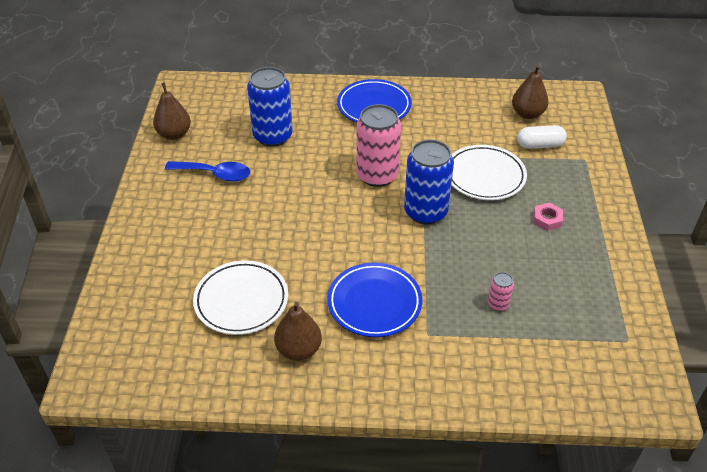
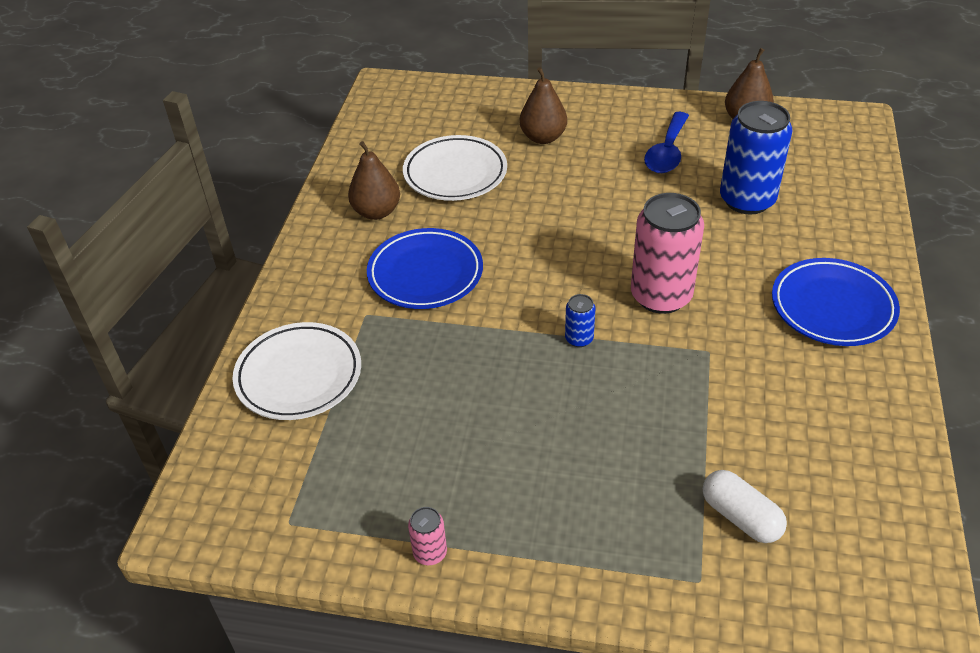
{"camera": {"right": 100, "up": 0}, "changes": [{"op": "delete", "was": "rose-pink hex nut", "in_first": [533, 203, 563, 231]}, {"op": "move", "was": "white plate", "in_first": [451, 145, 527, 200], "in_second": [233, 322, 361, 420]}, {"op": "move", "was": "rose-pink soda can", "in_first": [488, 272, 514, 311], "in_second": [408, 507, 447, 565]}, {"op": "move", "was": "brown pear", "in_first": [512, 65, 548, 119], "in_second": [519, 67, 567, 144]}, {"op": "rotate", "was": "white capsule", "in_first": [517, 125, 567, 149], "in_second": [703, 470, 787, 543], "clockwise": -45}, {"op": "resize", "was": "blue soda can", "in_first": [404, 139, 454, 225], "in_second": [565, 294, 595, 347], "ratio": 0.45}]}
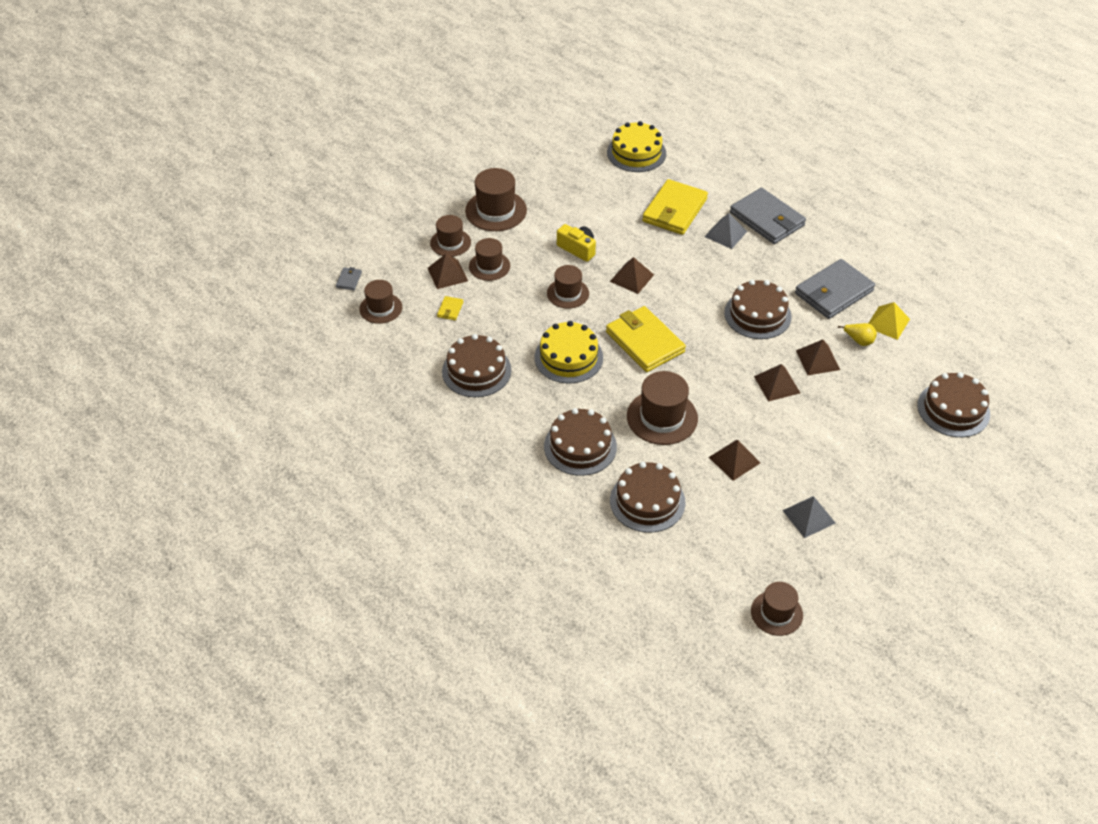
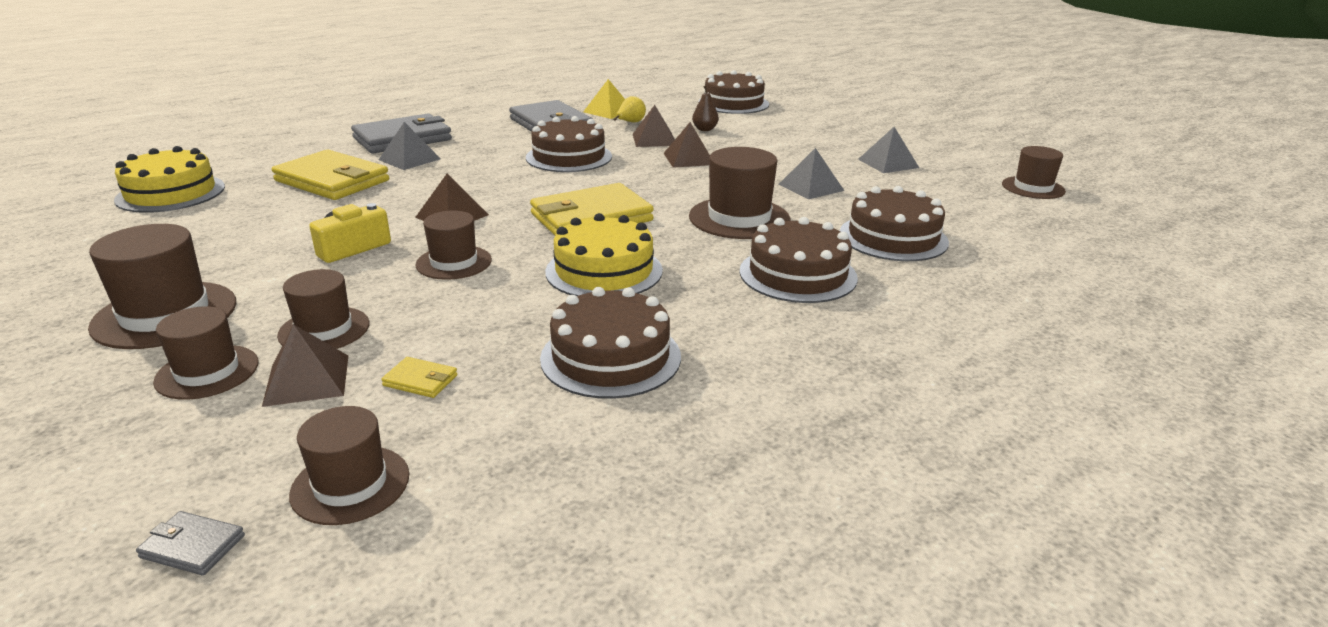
{"camera": {"right": -85, "up": -20}, "changes": [{"op": "insert", "now": "brown pear", "in_second": [692, 85, 719, 131]}, {"op": "recolor", "was": "brown solid pyramid", "now": "gray solid pyramid", "in_first": [709, 440, 760, 481], "in_second": [779, 148, 844, 199]}]}
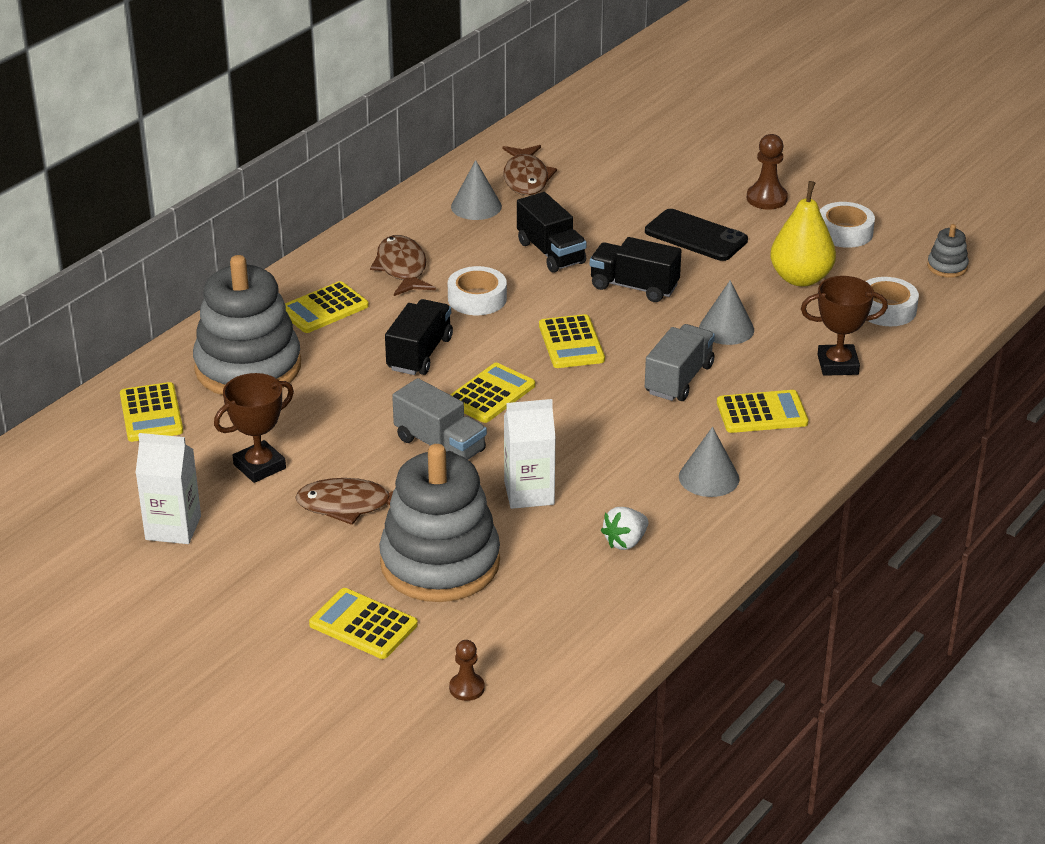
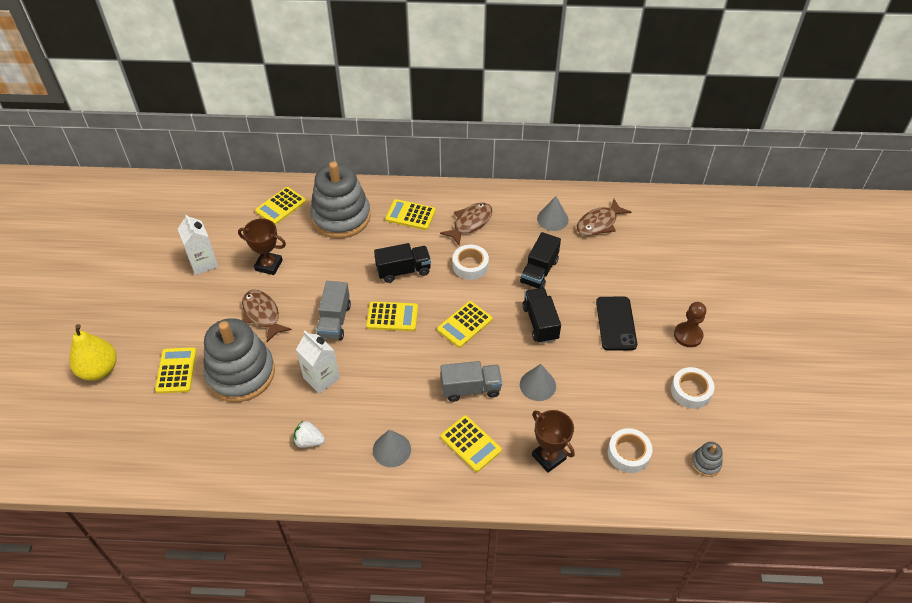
{"camera": {"right": 55, "up": 15}, "changes": [{"op": "delete", "was": "brown game pawn", "in_first": [449, 640, 485, 701]}, {"op": "move", "was": "golden pear", "in_first": [770, 181, 836, 287], "in_second": [69, 324, 117, 381]}]}
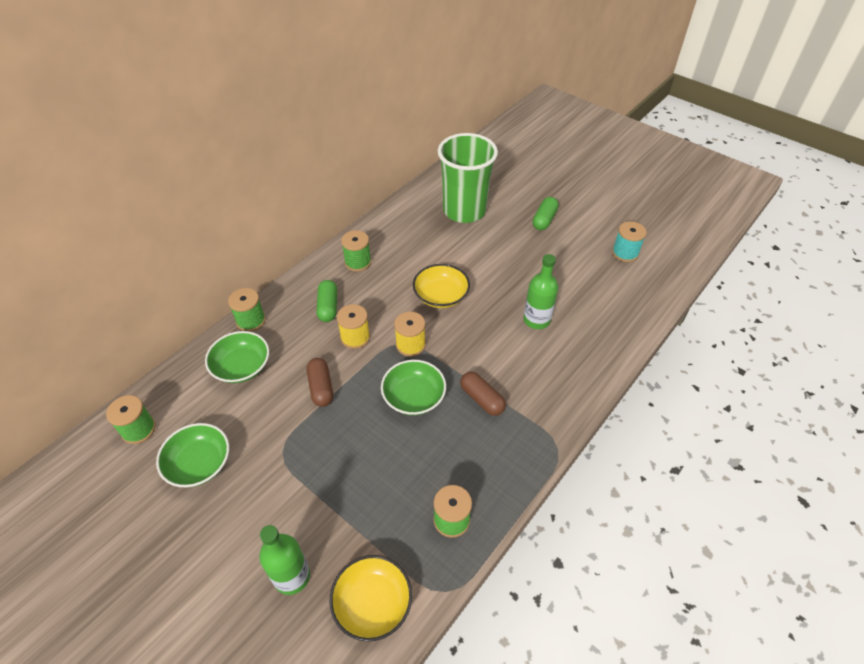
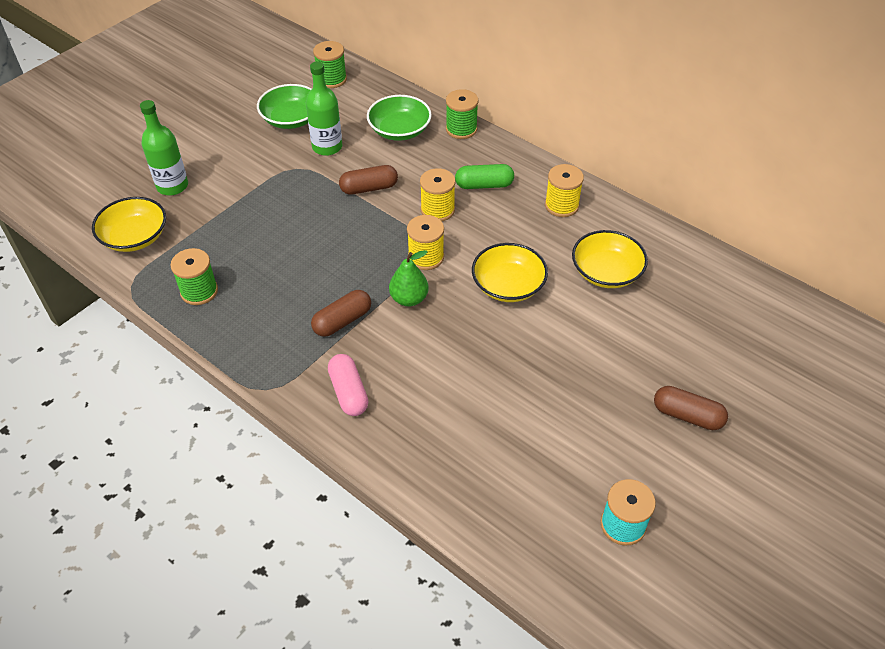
{"camera": {"right": 90, "up": 0}, "changes": [{"op": "delete", "was": "leaf-green deep dish", "in_first": [381, 360, 446, 415]}, {"op": "delete", "was": "leaf-green cup", "in_first": [438, 133, 498, 223]}, {"op": "insert", "now": "rose-pink capsule", "in_second": [328, 354, 368, 416]}, {"op": "insert", "now": "leaf-green pear", "in_second": [389, 250, 429, 307]}, {"op": "insert", "now": "golden deep dish", "in_second": [572, 230, 648, 288]}, {"op": "move", "was": "leaf-green flask", "in_first": [523, 254, 558, 329], "in_second": [306, 61, 342, 156]}, {"op": "recolor", "was": "leaf-green bobbin", "now": "golden bobbin", "in_first": [341, 230, 371, 272], "in_second": [545, 164, 584, 217]}, {"op": "recolor", "was": "leaf-green capsule", "now": "brown capsule", "in_first": [533, 197, 558, 230], "in_second": [654, 386, 728, 430]}]}
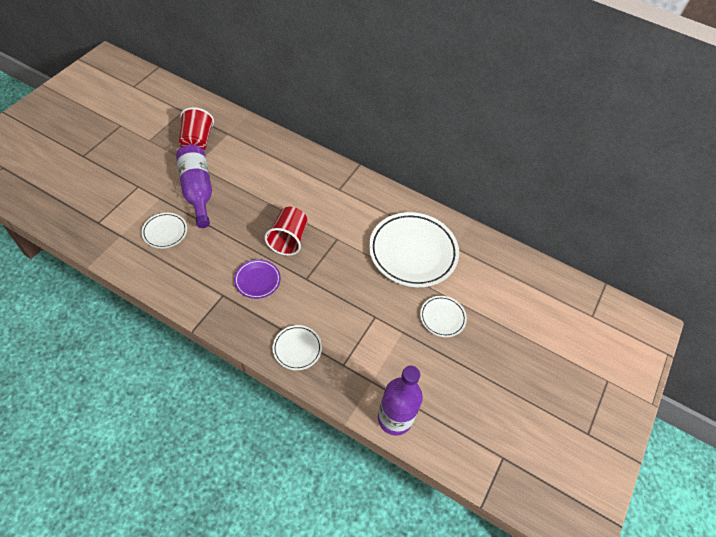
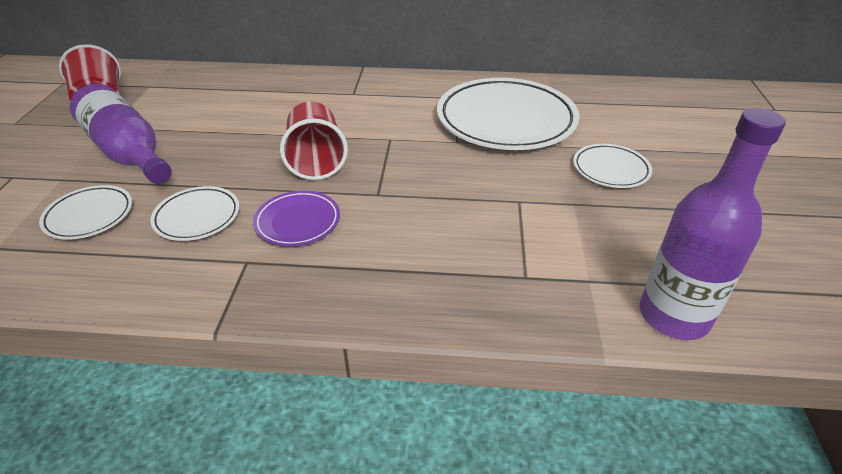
{"camera": {"right": -20, "up": -15}, "changes": [{"op": "move", "was": "white plate", "in_first": [273, 325, 322, 370], "in_second": [150, 186, 239, 241]}]}
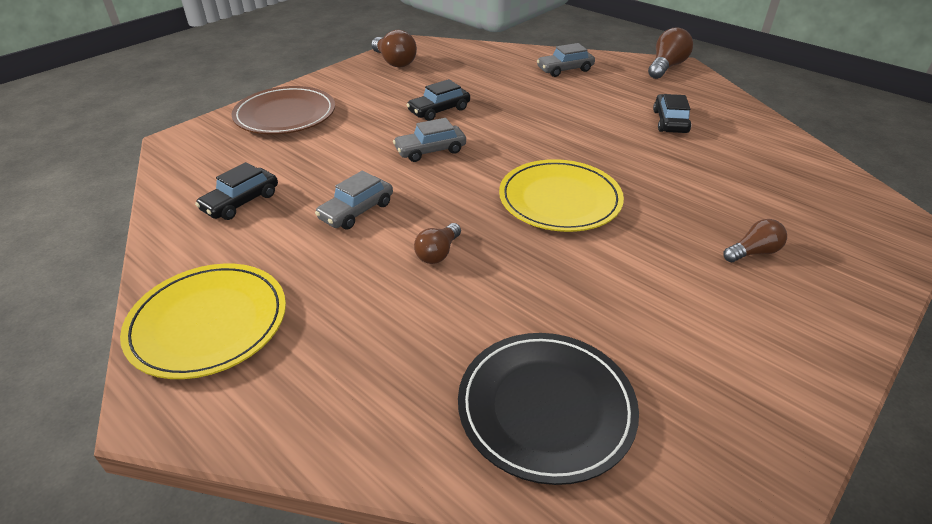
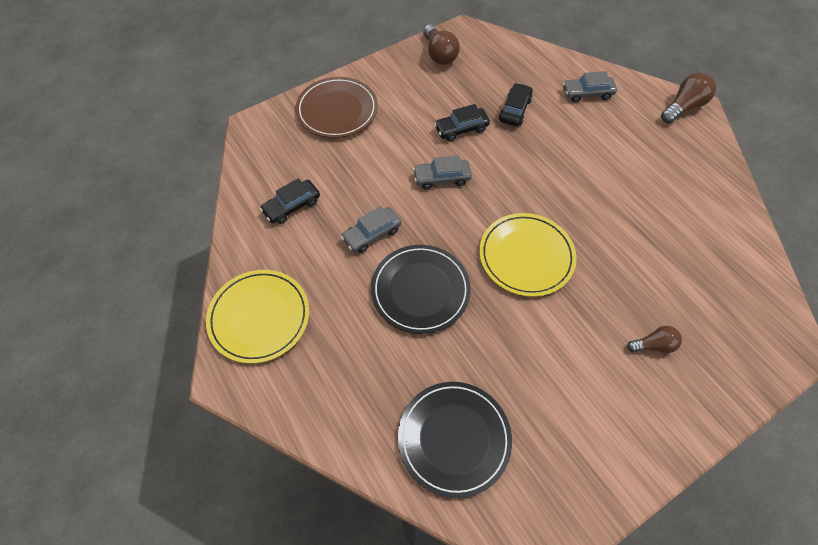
{"camera": {"right": 15, "up": 20}, "changes": [{"op": "move", "was": "ebony automobile", "in_first": [653, 94, 691, 133], "in_second": [499, 83, 533, 126]}, {"op": "replace", "was": "brown bulb", "now": "ebony plate", "in_first": [414, 223, 461, 264], "in_second": [371, 245, 471, 334]}]}
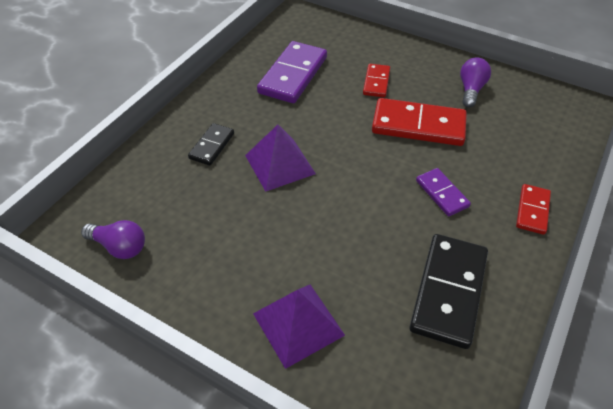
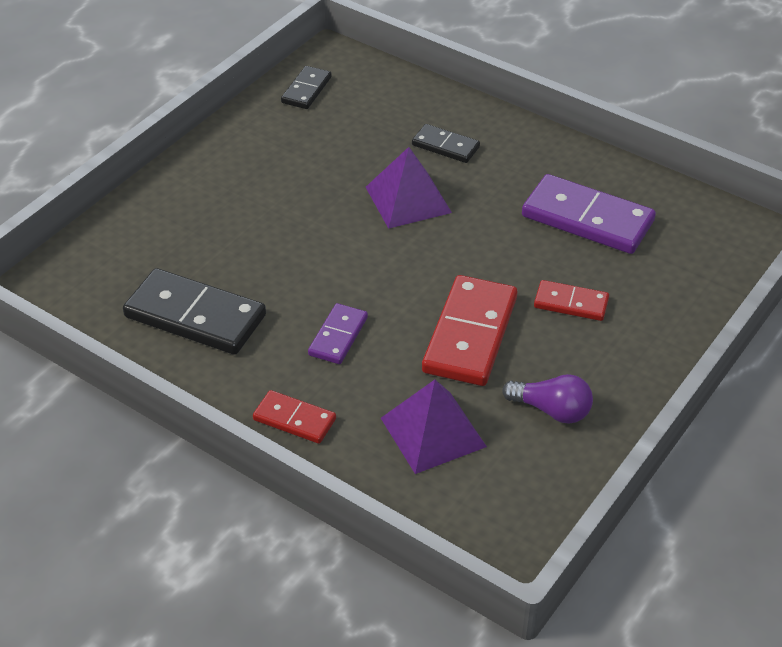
{"camera": {"right": 95, "up": -5}, "changes": [{"op": "move", "was": "violet solid pyramid", "in_first": [253, 285, 345, 369], "in_second": [381, 380, 487, 474]}, {"op": "replace", "was": "violet bulb", "now": "ebony domino", "in_first": [81, 220, 145, 259], "in_second": [281, 66, 332, 109]}, {"op": "rotate", "was": "violet domino", "in_first": [416, 168, 471, 216], "in_second": [308, 303, 368, 364], "clockwise": -45}]}
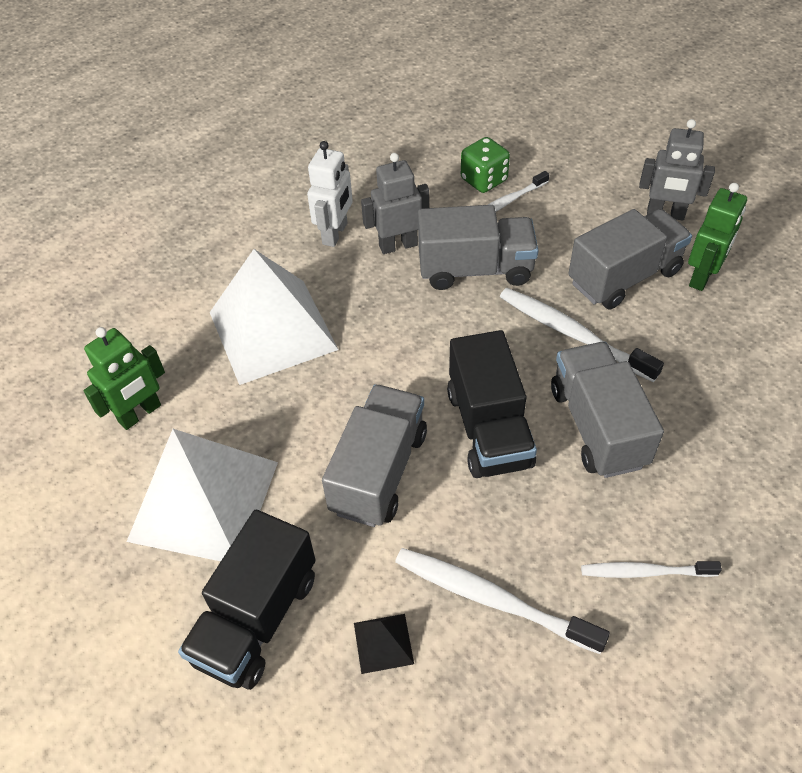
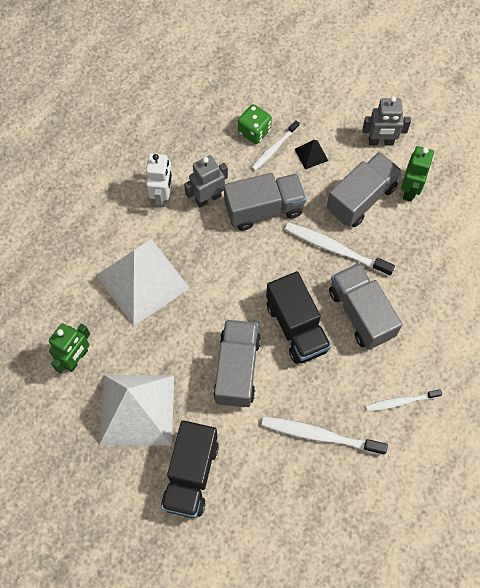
{"camera": {"right": -15, "up": 15}, "changes": [{"op": "move", "was": "ebony solid pyramid", "in_first": [354, 614, 414, 674], "in_second": [295, 140, 328, 169]}]}
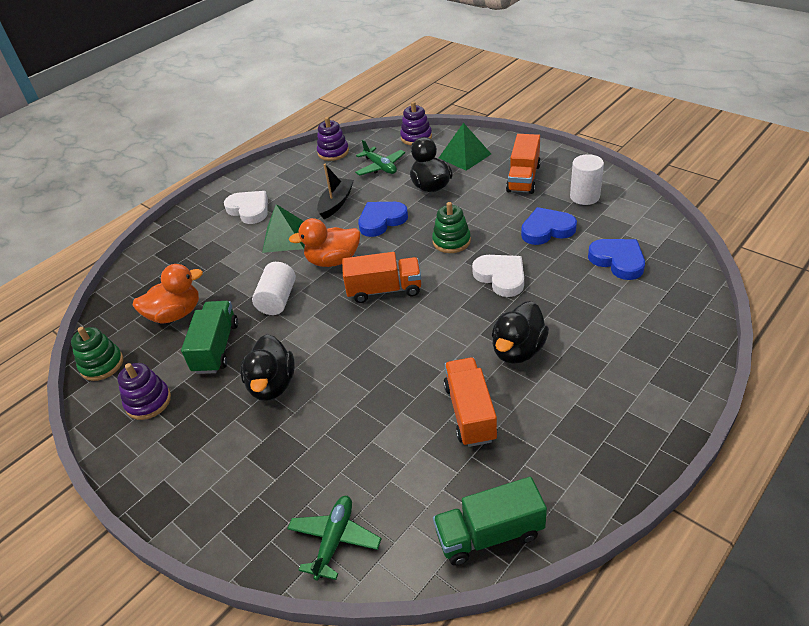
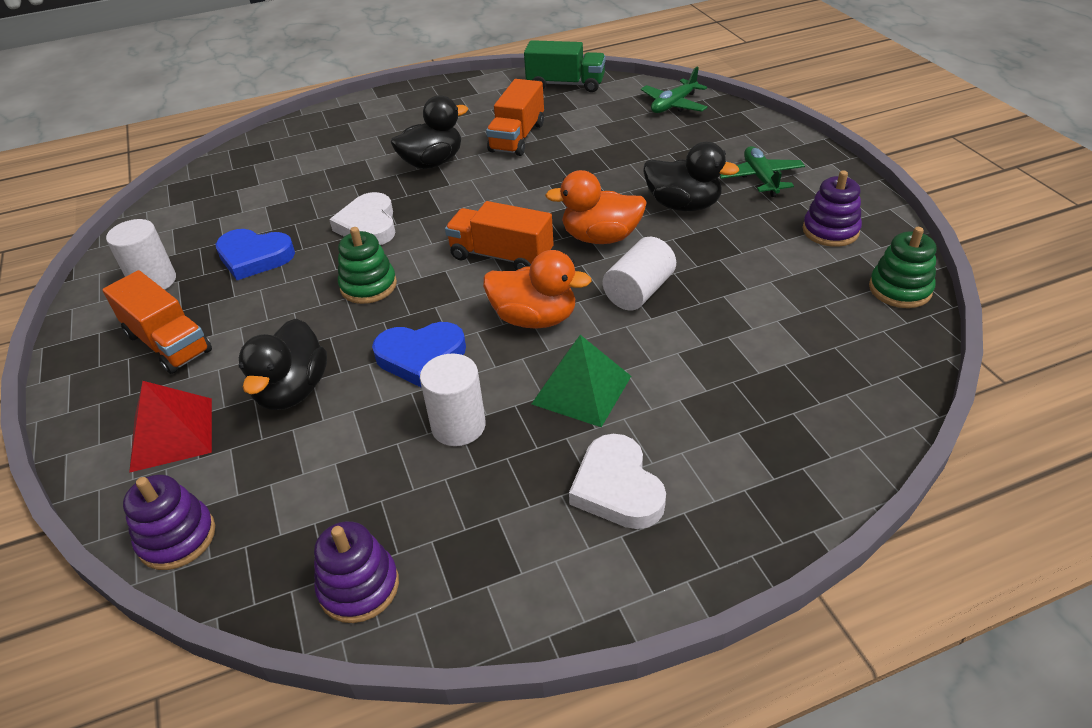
{"camera": {"right": -155, "up": 0}, "changes": [{"op": "delete", "was": "leaf-green truck", "in_first": [181, 301, 238, 374]}, {"op": "delete", "was": "blue love heart", "in_first": [588, 239, 645, 280]}, {"op": "move", "was": "bright orange toy duck", "in_first": [132, 264, 203, 324], "in_second": [545, 170, 647, 244]}, {"op": "move", "was": "leaf-green toy plane", "in_first": [355, 140, 405, 176], "in_second": [720, 146, 805, 197]}, {"op": "replace", "was": "ebony boat", "now": "white cylinder shape", "in_first": [317, 164, 354, 219], "in_second": [420, 353, 486, 446]}, {"op": "recolor", "was": "leaf-green solid pyramid", "now": "crimson solid pyramid", "in_first": [439, 123, 491, 171], "in_second": [129, 381, 212, 473]}, {"op": "rotate", "was": "ebony toy duck", "in_first": [240, 334, 295, 401], "in_second": [643, 142, 739, 211], "clockwise": 90}, {"op": "rotate", "was": "bright orange truck", "in_first": [506, 134, 541, 194], "in_second": [102, 270, 212, 374], "clockwise": 90}]}
